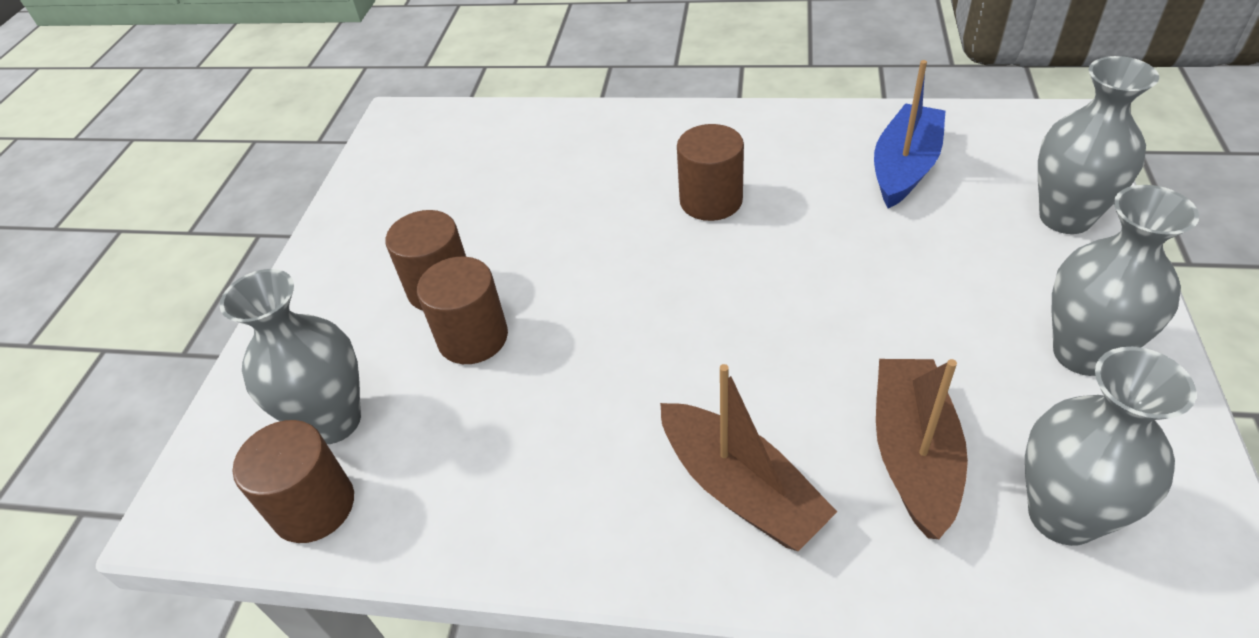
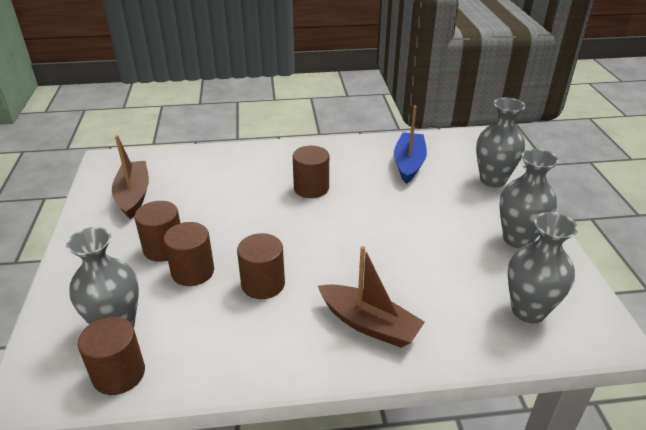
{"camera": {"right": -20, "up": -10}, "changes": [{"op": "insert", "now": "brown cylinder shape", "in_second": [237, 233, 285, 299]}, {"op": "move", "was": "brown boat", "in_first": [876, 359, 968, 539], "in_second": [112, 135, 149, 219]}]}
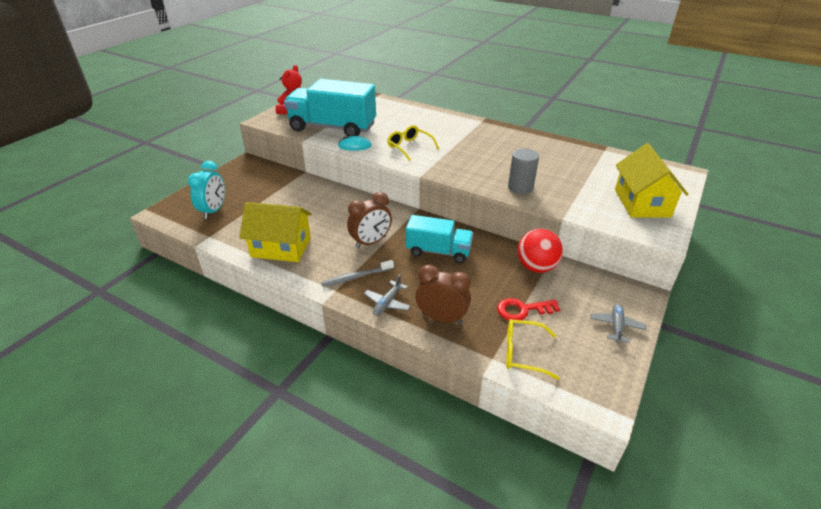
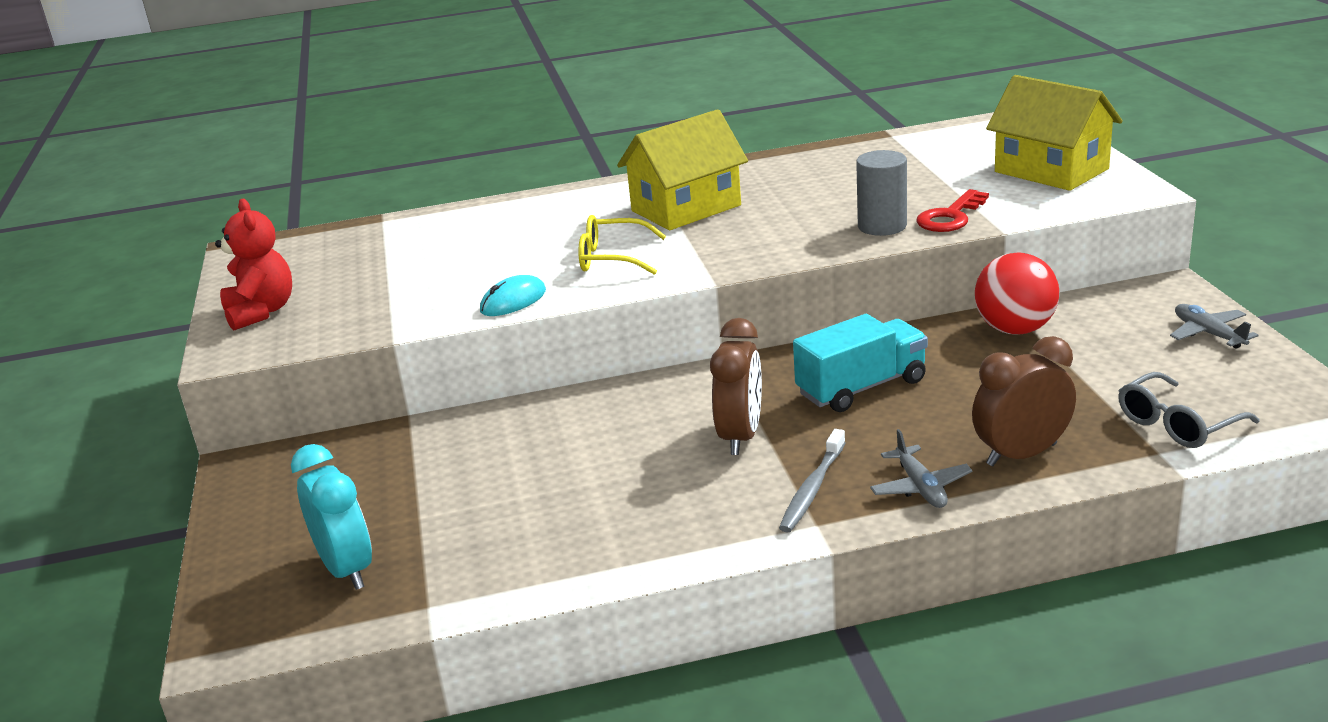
{"camera": {"right": -40, "up": -10}, "changes": [{"op": "delete", "was": "teal truck", "in_first": [284, 79, 376, 137]}, {"op": "move", "was": "golden toy house", "in_first": [239, 202, 312, 262], "in_second": [617, 109, 748, 230]}, {"op": "move", "was": "crimson latchkey", "in_first": [497, 298, 560, 320], "in_second": [916, 189, 989, 232]}, {"op": "recolor", "was": "golden spectacles", "now": "gray spectacles", "in_first": [506, 319, 559, 380], "in_second": [1118, 372, 1260, 448]}]}
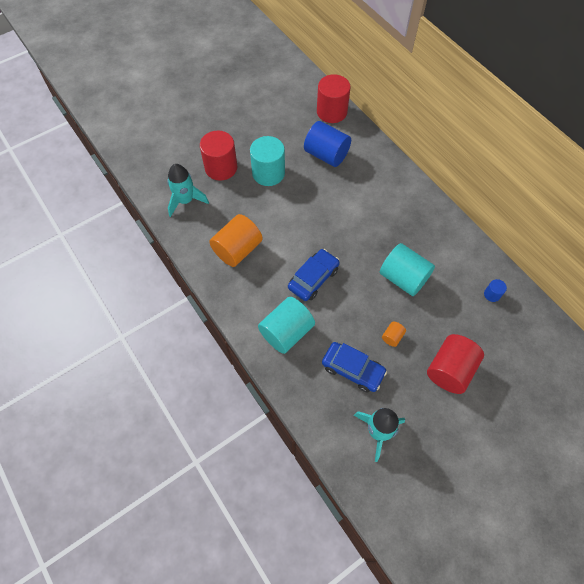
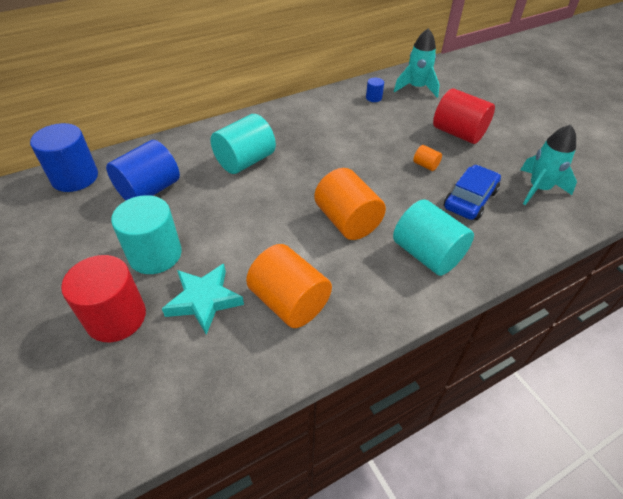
{"camera": {"right": -85, "up": -15}, "changes": [{"op": "insert", "now": "teal five-pointed star", "in_second": [162, 264, 244, 335]}, {"op": "move", "was": "teal spaceship", "in_first": [167, 164, 209, 217], "in_second": [394, 28, 440, 98]}, {"op": "move", "was": "teal cylinder shape", "in_first": [380, 243, 435, 296], "in_second": [211, 114, 276, 174]}, {"op": "replace", "was": "blue automobile", "now": "bright orange cylinder shape", "in_first": [288, 249, 340, 301], "in_second": [314, 168, 386, 240]}, {"op": "recolor", "was": "crimson cylinder shape", "now": "blue cylinder shape", "in_first": [317, 74, 351, 123], "in_second": [30, 123, 98, 192]}]}
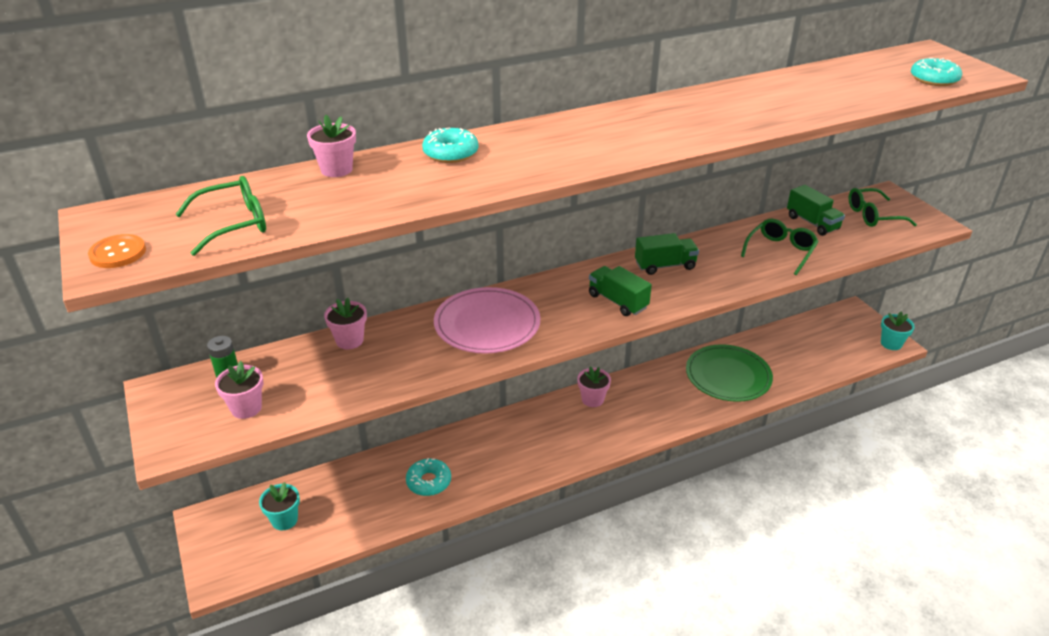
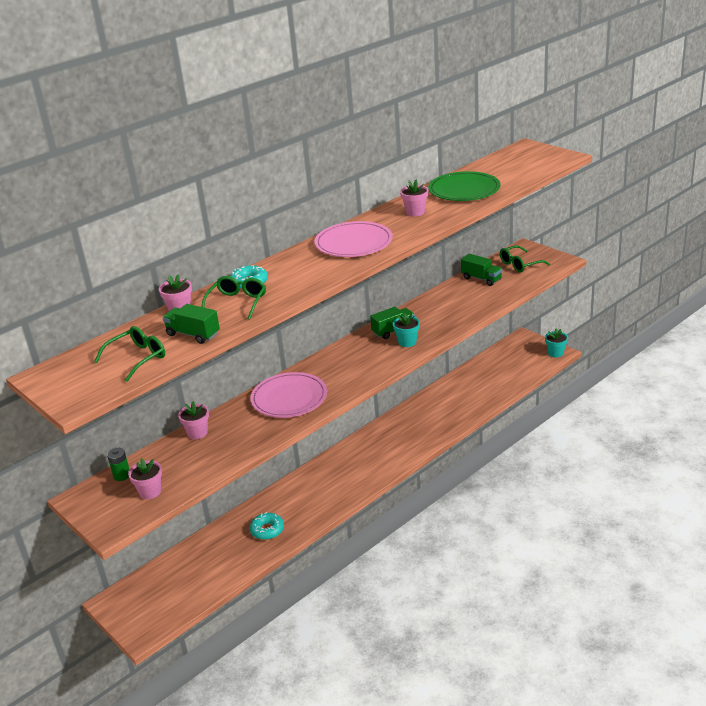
{"camera": {"right": -15, "up": -5}, "changes": [{"op": "delete", "was": "bright orange button", "in_first": [88, 234, 146, 268]}, {"op": "delete", "was": "teal doughnut", "in_first": [911, 58, 962, 86]}, {"op": "insert", "now": "rose-pink plate", "in_second": [314, 221, 393, 257]}, {"op": "move", "was": "teal plant pot", "in_first": [259, 482, 300, 530], "in_second": [393, 313, 420, 347]}, {"op": "move", "was": "rose-pink plant pot", "in_first": [577, 366, 611, 407], "in_second": [400, 180, 428, 216]}, {"op": "move", "was": "leaf-green truck", "in_first": [589, 266, 652, 316], "in_second": [163, 304, 220, 344]}, {"op": "move", "was": "leaf-green plate", "in_first": [686, 344, 773, 402], "in_second": [428, 171, 501, 201]}, {"op": "move", "was": "leaf-green spectacles", "in_first": [741, 219, 819, 275], "in_second": [202, 276, 266, 319]}]}
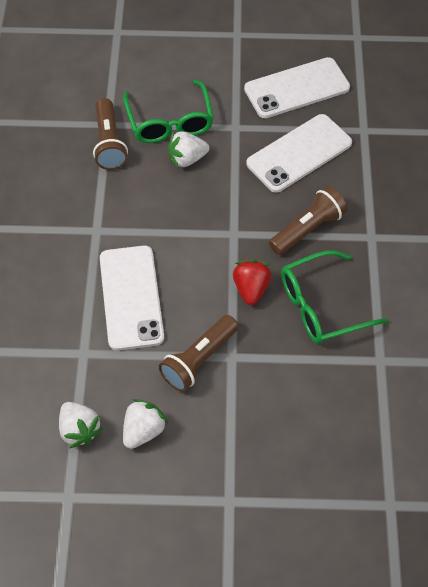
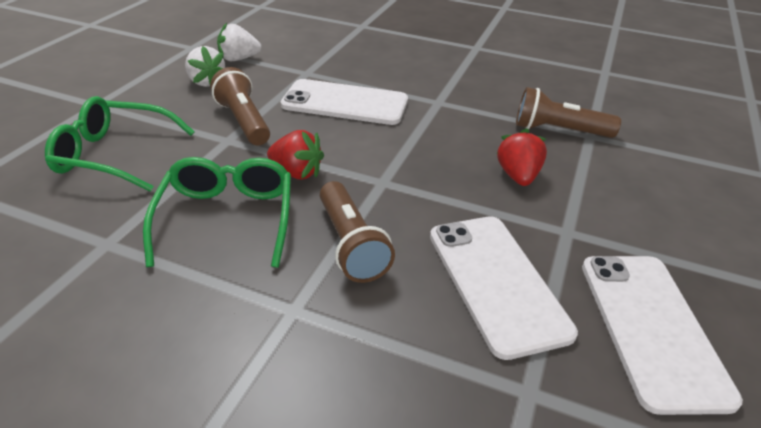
{"camera": {"right": 110, "up": -20}, "changes": [{"op": "move", "was": "leaf-green spectacles", "in_first": [123, 80, 214, 143], "in_second": [45, 96, 195, 192]}, {"op": "recolor", "was": "white strawberry", "now": "crimson strawberry", "in_first": [168, 131, 209, 169], "in_second": [496, 128, 547, 186]}]}
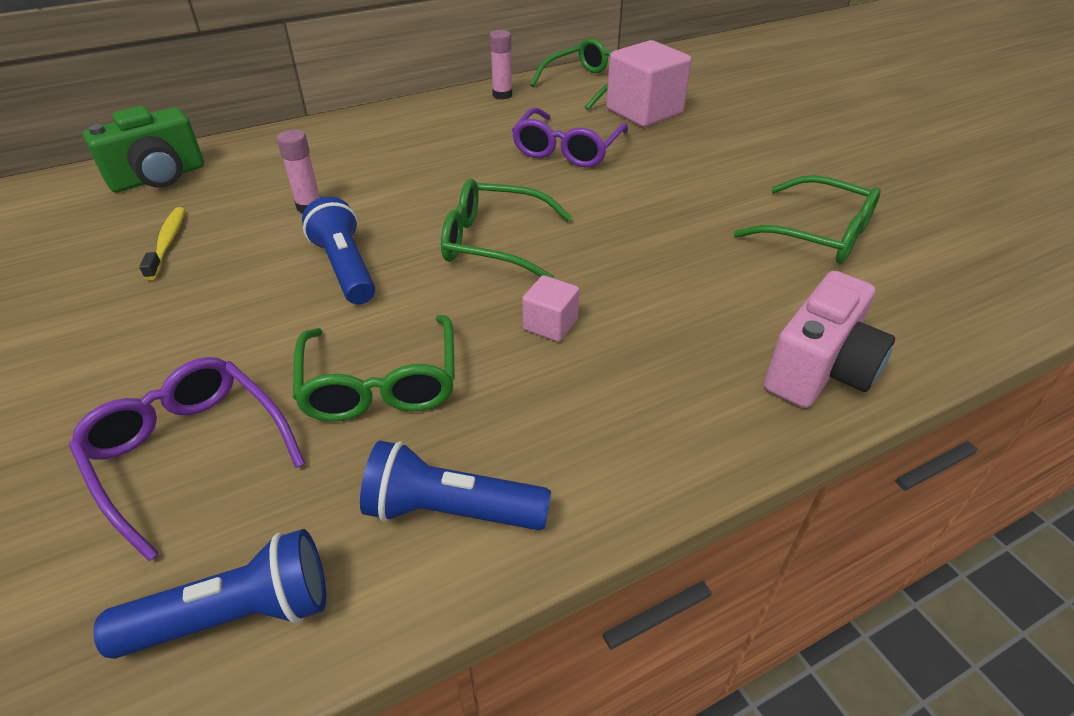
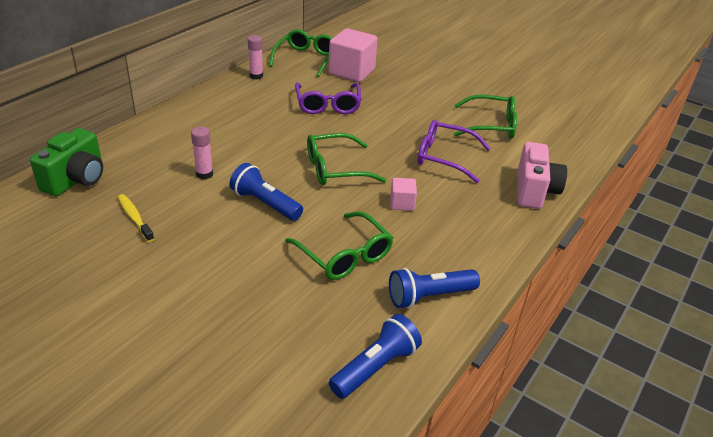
{"camera": {"right": -30, "up": -5}, "changes": [{"op": "move", "was": "violet spectacles", "in_first": [69, 357, 305, 561], "in_second": [417, 119, 491, 183]}]}
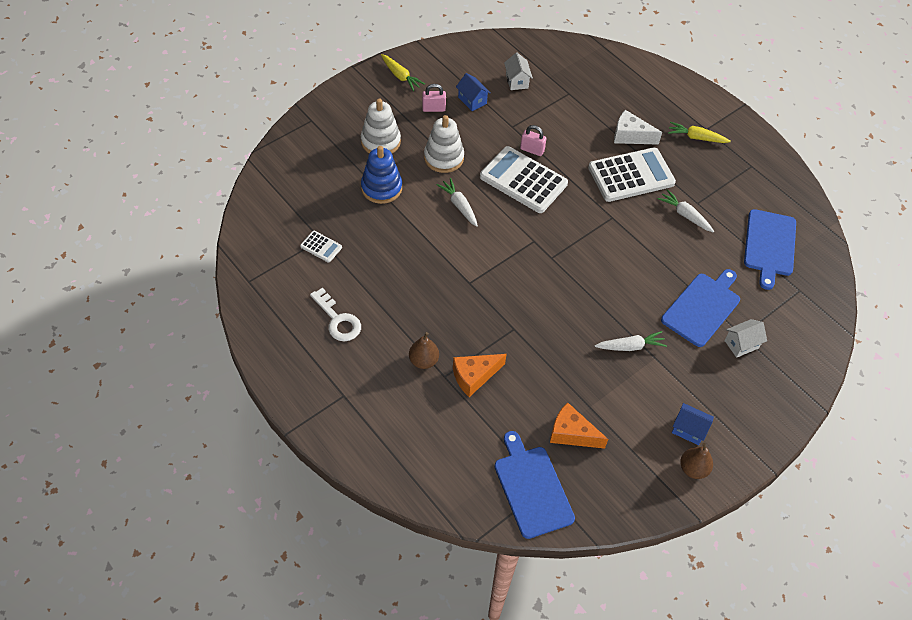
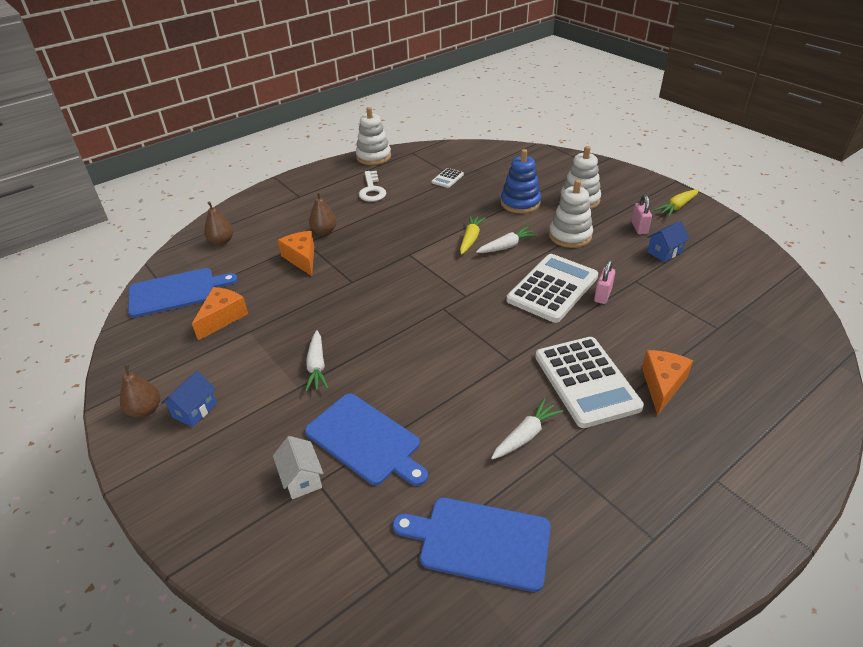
{"camera": {"right": 95, "up": -15}, "changes": [{"op": "delete", "was": "white toy house", "in_first": [504, 53, 533, 90]}, {"op": "insert", "now": "brown pear", "in_second": [204, 202, 233, 245]}, {"op": "insert", "now": "white ring stacker", "in_second": [356, 107, 391, 165]}, {"op": "move", "was": "golden root vegetable", "in_first": [668, 122, 731, 143], "in_second": [460, 215, 486, 254]}, {"op": "recolor", "was": "white cheese", "now": "bright orange cheese", "in_first": [614, 110, 662, 145], "in_second": [642, 350, 693, 415]}, {"op": "rotate", "was": "white latchkey", "in_first": [310, 288, 361, 341], "in_second": [359, 171, 386, 202], "clockwise": -60}]}
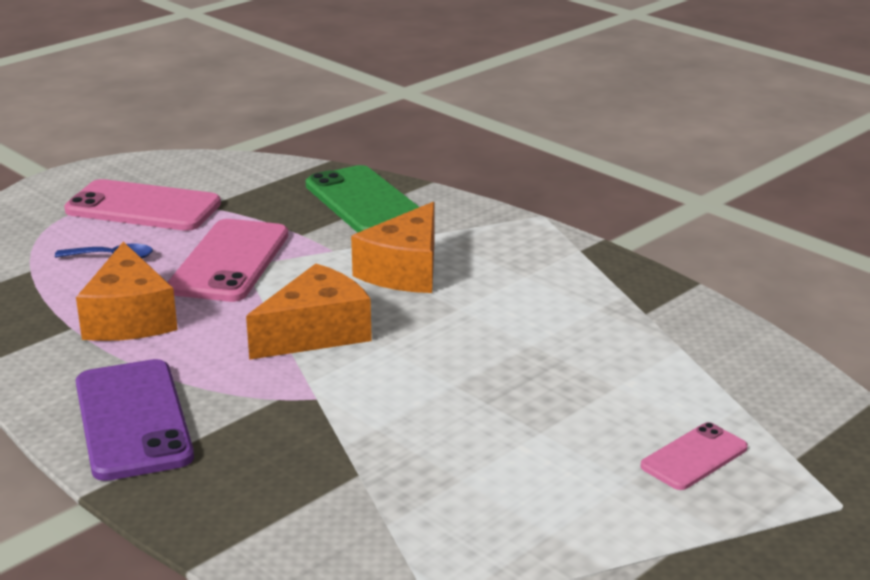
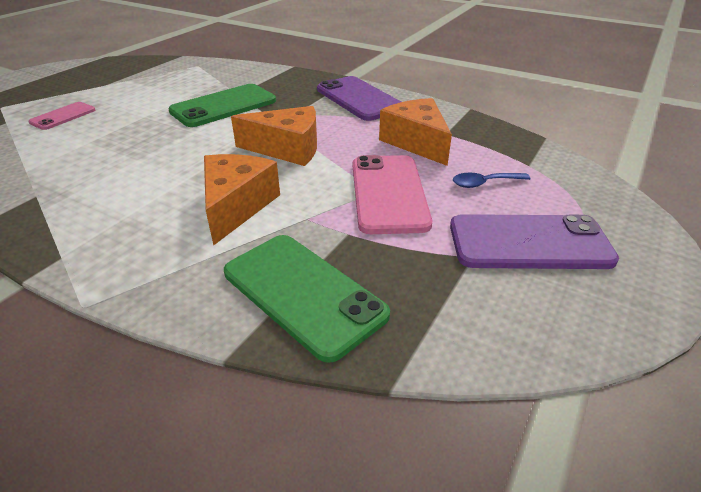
{"camera": {"right": 165, "up": 10}, "changes": [{"op": "insert", "now": "leaf-green phone", "in_second": [168, 84, 276, 127]}, {"op": "recolor", "was": "rose-pink phone", "now": "violet phone", "in_first": [64, 179, 221, 231], "in_second": [450, 214, 619, 269]}, {"op": "rotate", "was": "bright orange cheese", "in_first": [246, 264, 372, 360], "in_second": [231, 106, 317, 166], "clockwise": -120}]}
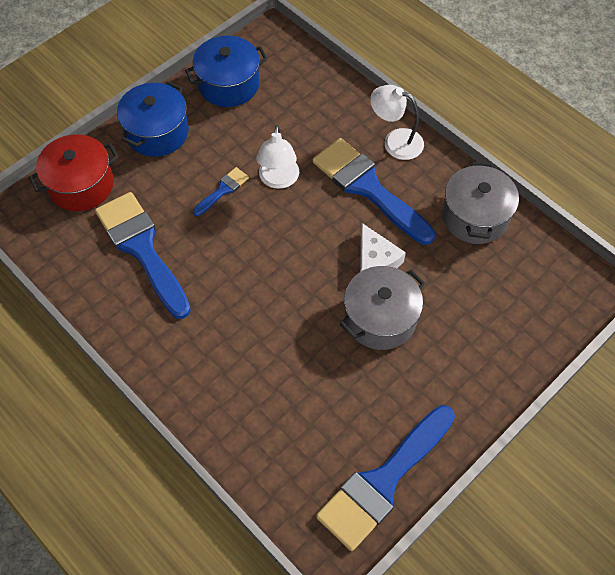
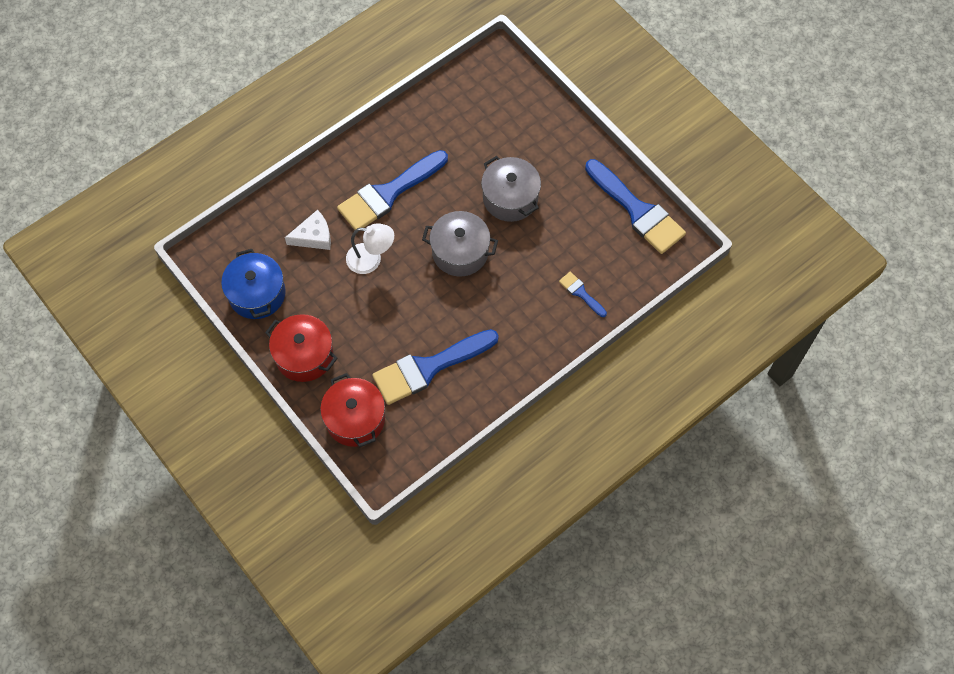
{"camera": {"right": -85, "up": 5}, "changes": [{"op": "delete", "was": "white desk lamp", "in_first": [370, 85, 424, 160]}, {"op": "move", "was": "blue paint brush", "in_first": [193, 167, 249, 216], "in_second": [559, 272, 607, 317]}, {"op": "move", "was": "white cheese", "in_first": [360, 223, 406, 272], "in_second": [285, 210, 331, 250]}, {"op": "move", "was": "gray cooking pot", "in_first": [442, 162, 519, 244], "in_second": [422, 211, 498, 277]}, {"op": "recolor", "was": "blue cooking pot", "now": "crimson cooking pot", "in_first": [117, 81, 189, 157], "in_second": [265, 314, 338, 382]}]}
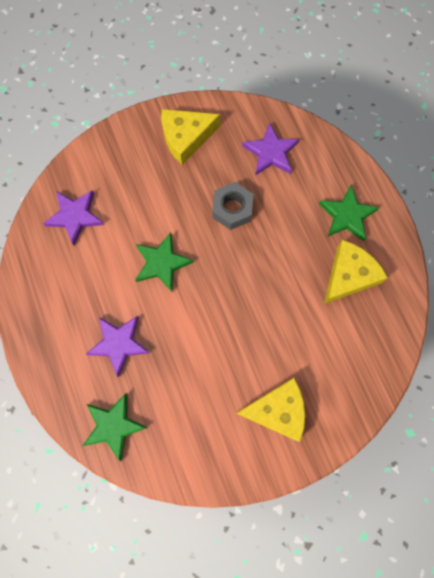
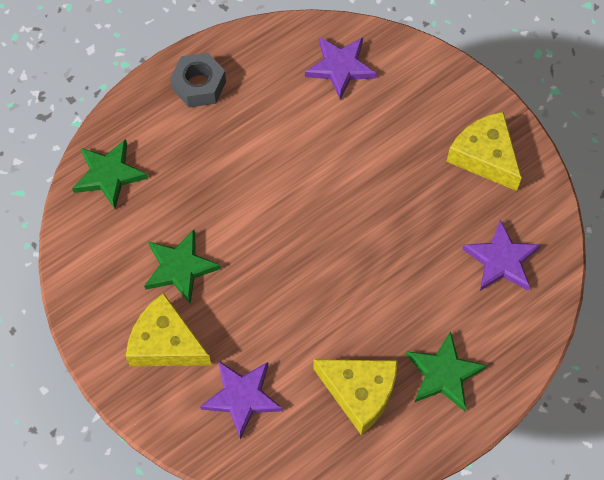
{"camera": {"right": 75, "up": -10}, "changes": [{"op": "move", "was": "violet five-pointed star", "in_first": [86, 316, 150, 377], "in_second": [200, 361, 283, 439]}, {"op": "move", "was": "leaf-green five-pointed star", "in_first": [135, 233, 194, 292], "in_second": [144, 230, 221, 304]}, {"op": "move", "was": "gray hex nut", "in_first": [212, 182, 254, 230], "in_second": [170, 53, 226, 107]}, {"op": "rotate", "was": "golden cheese", "in_first": [236, 378, 305, 442], "in_second": [126, 293, 211, 366], "clockwise": 135}]}
